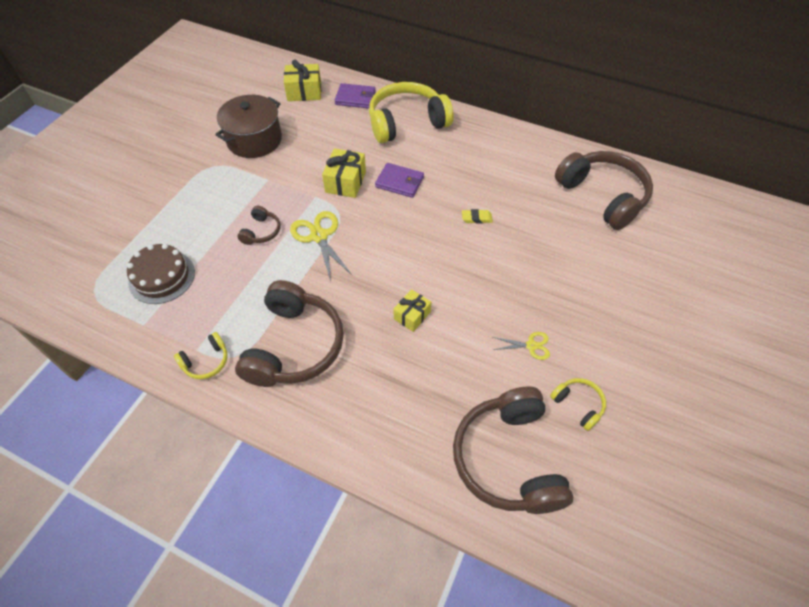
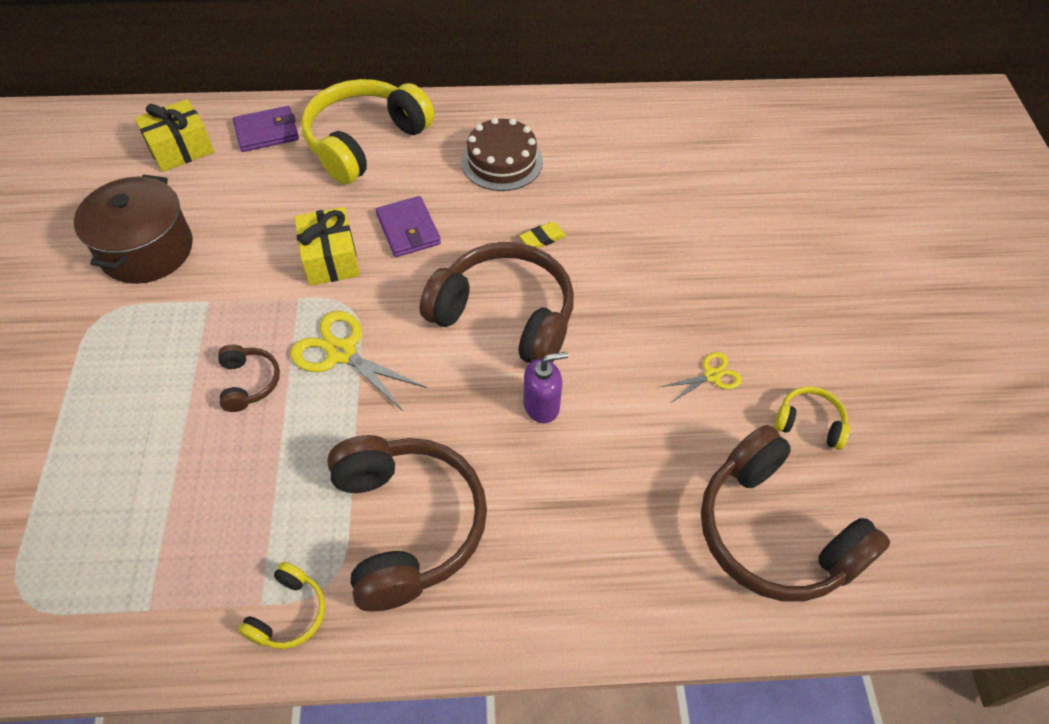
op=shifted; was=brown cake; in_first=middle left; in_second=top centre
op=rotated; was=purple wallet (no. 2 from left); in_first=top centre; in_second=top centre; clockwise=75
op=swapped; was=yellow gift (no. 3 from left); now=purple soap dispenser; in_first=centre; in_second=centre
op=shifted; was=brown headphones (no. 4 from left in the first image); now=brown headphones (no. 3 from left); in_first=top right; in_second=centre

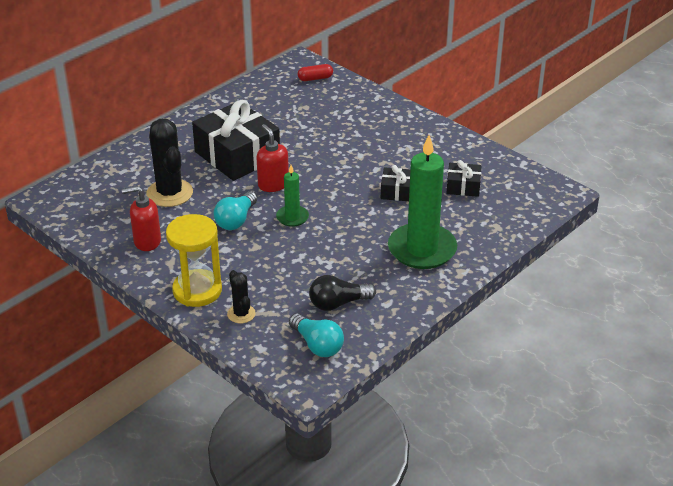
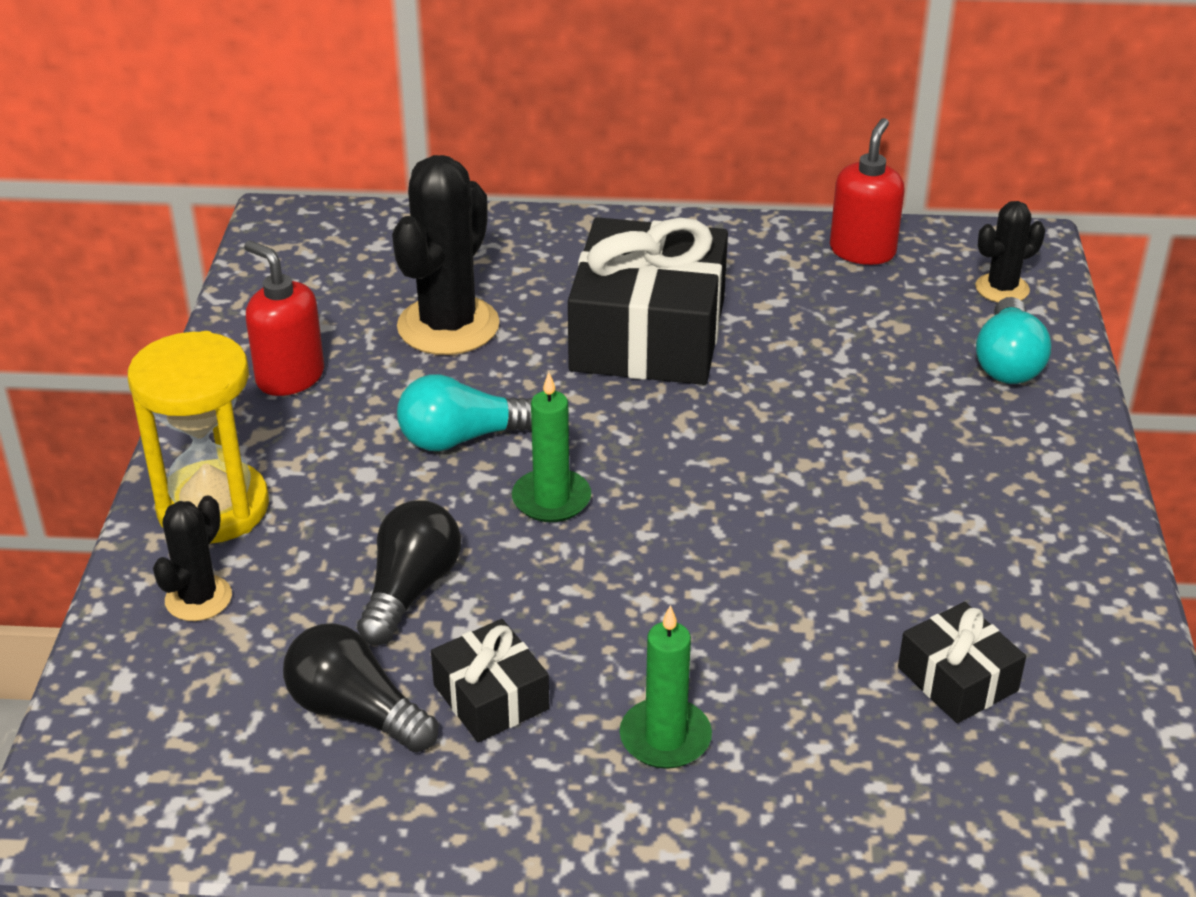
op=shifted; was=red soap dispenser (no. 2 from left); in_first=top centre; in_second=top right
op=shifted; was=turquoise light bulb (no. 2 from left); in_first=bottom centre; in_second=middle right
op=swapped; was=red capsule; now=black cactus (no. 3 from left); in_first=top centre; in_second=top right
op=shifted; was=black gift (no. 2 from left in the first image); now=black gift (no. 1 from left); in_first=centre; in_second=bottom centre
op=scaled; was=green candle (no. 2 from left); in_first=centre; in_second=bottom centre; ratio=0.49
op=new; now=black light bulb (no. 2 from left); in_second=centre

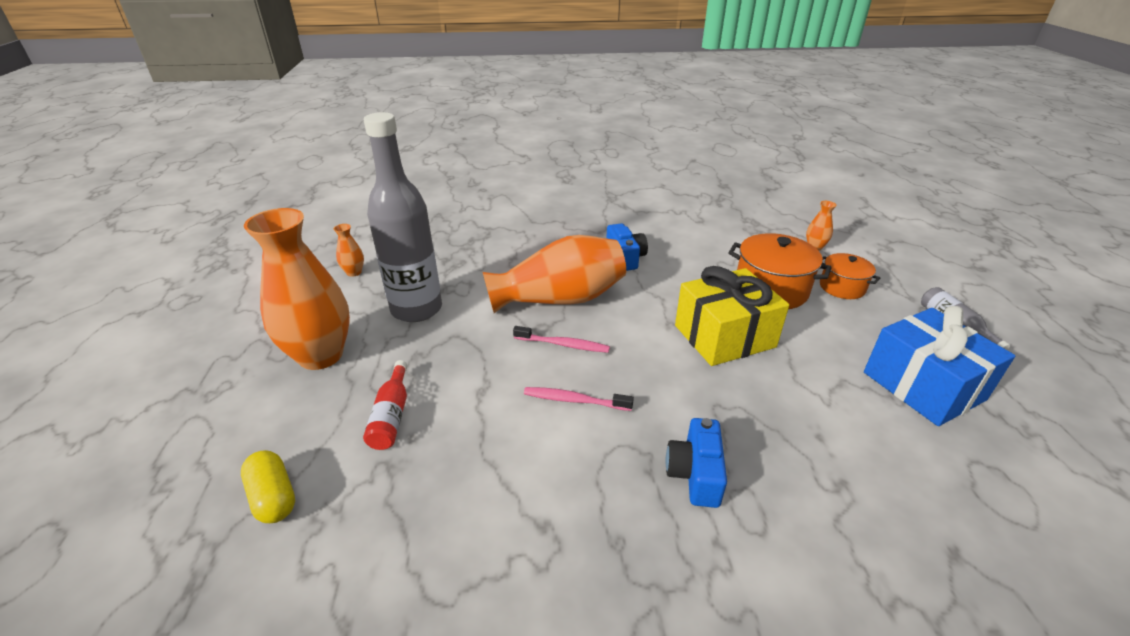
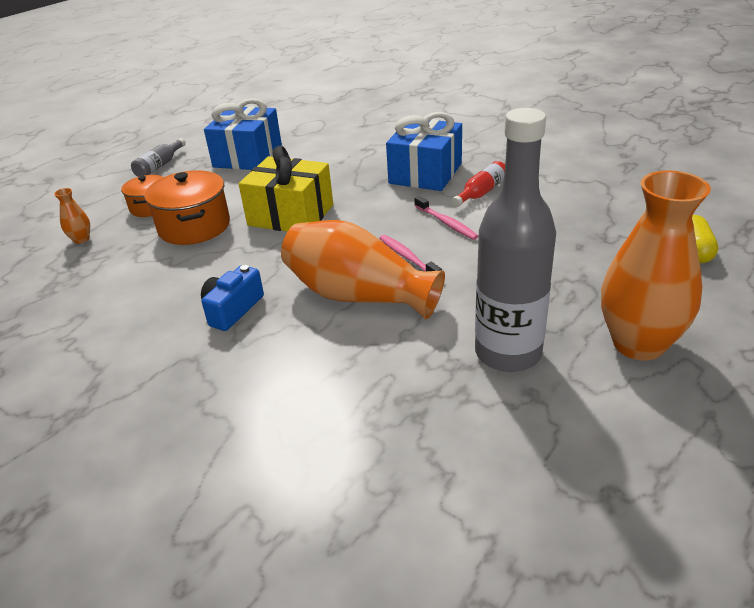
op=gone; was=orange vase (no. 2 from left); in_first=middle left
op=shifted; was=red bottle; in_first=centre; in_second=top centre
op=swapped; was=blue camera (no. 2 from left); now=blue gift (no. 2 from left); in_first=bottom centre; in_second=top centre

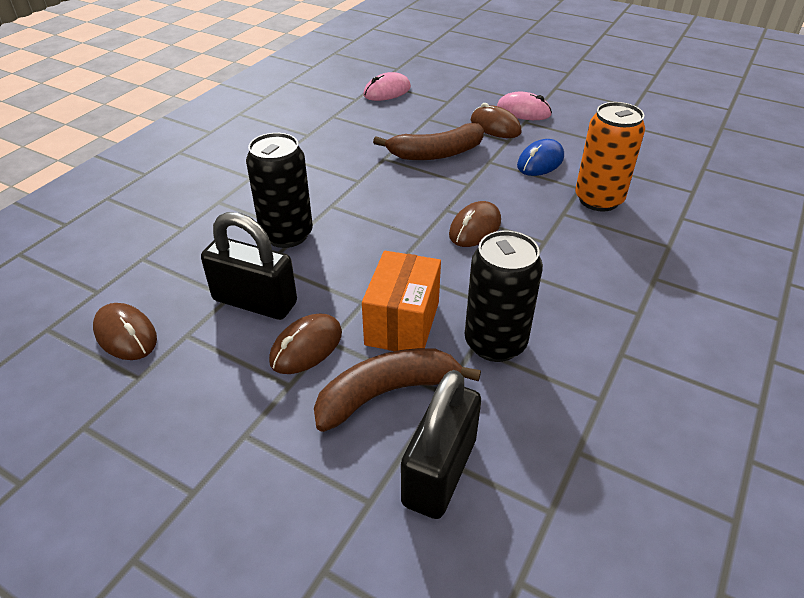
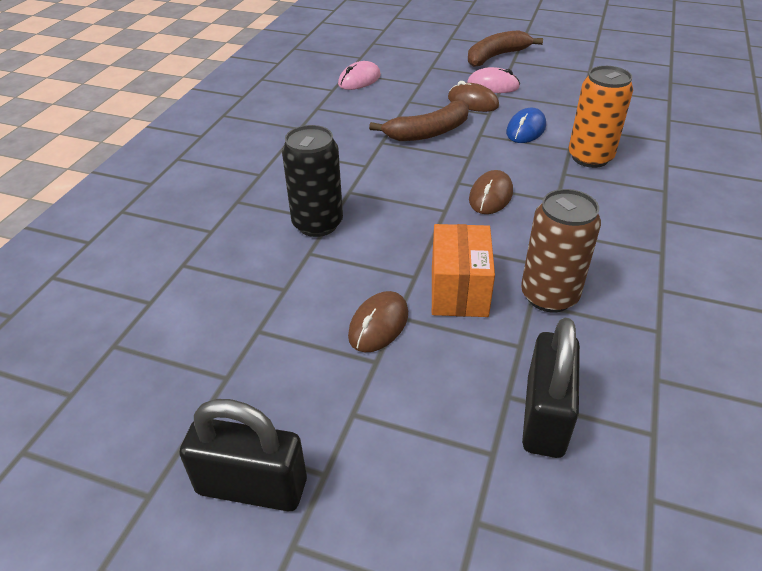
op=gone; was=brown mouse (no. 1 from left); in_first=middle left
op=shifted; was=black padlock (no. 1 from left); in_first=middle left; in_second=bottom left
op=shifted; was=brown banana (no. 1 from left in the first image); now=brown banana (no. 2 from left); in_first=centre; in_second=top centre
op=repainted; was=black can (no. 2 from left); now=brown can; in_first=centre; in_second=middle right

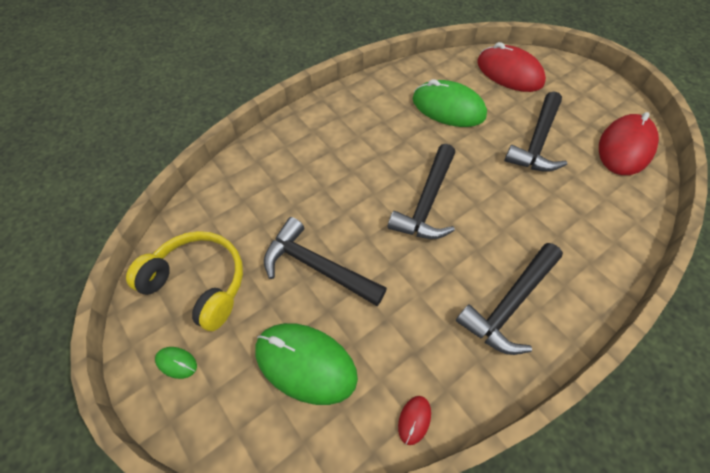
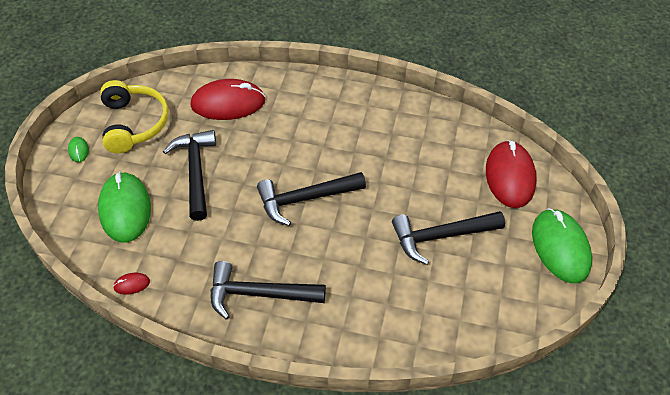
op=shifted; was=green mouse (no. 3 from left); in_first=top centre; in_second=middle right
op=shifted; was=red mouse (no. 3 from left in the first image); now=red mouse (no. 2 from left); in_first=top right; in_second=top centre

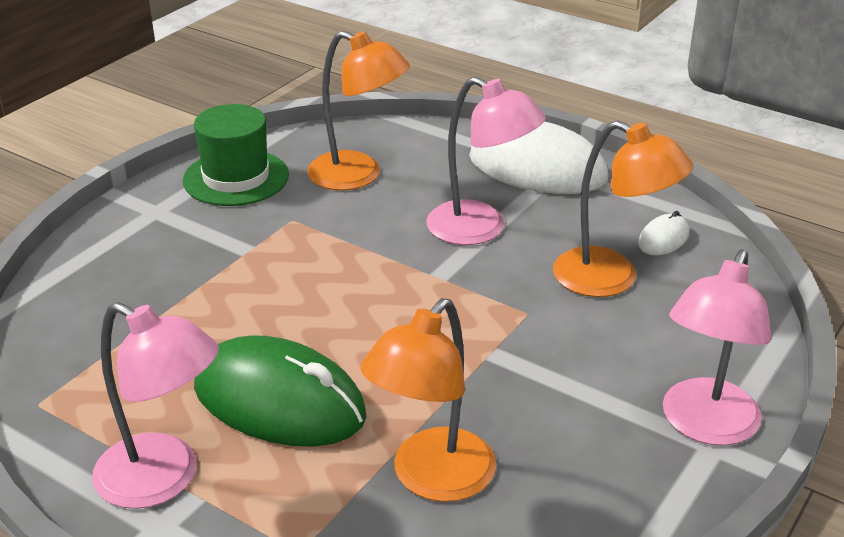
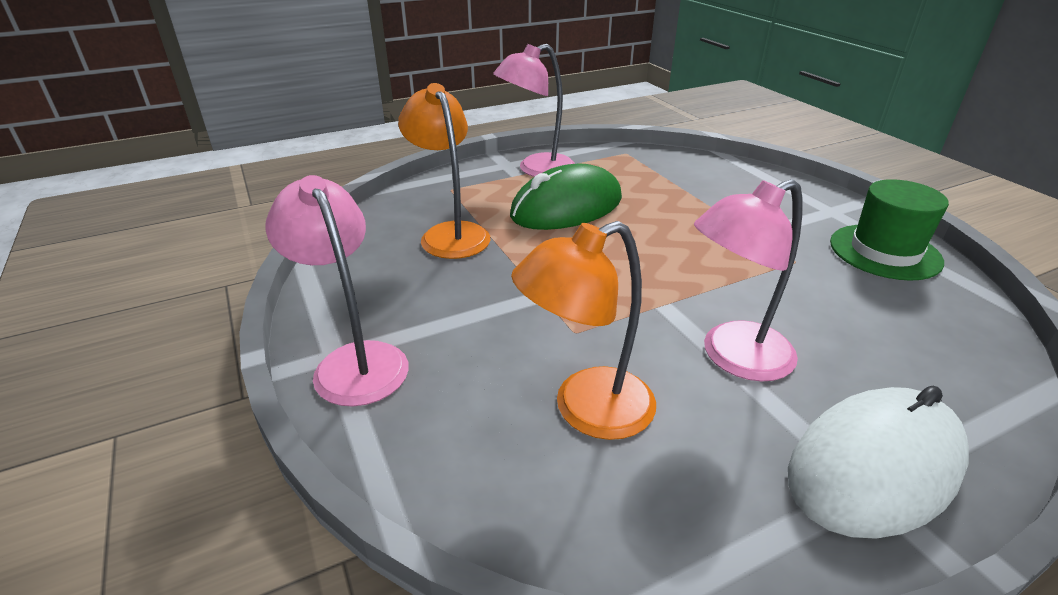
op=gone; was=orange lamp (no. 1 from left); in_first=top centre
op=gone; was=white mouse (no. 2 from left); in_first=middle right

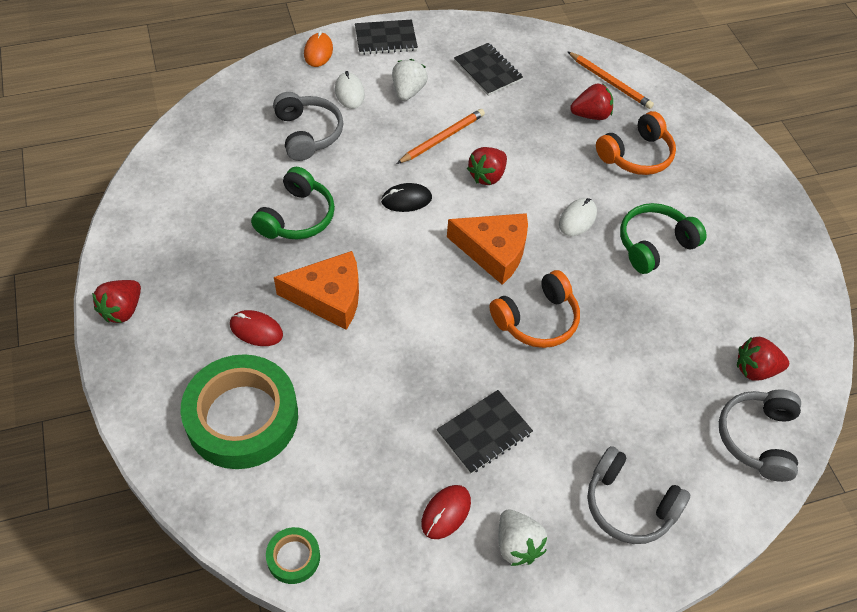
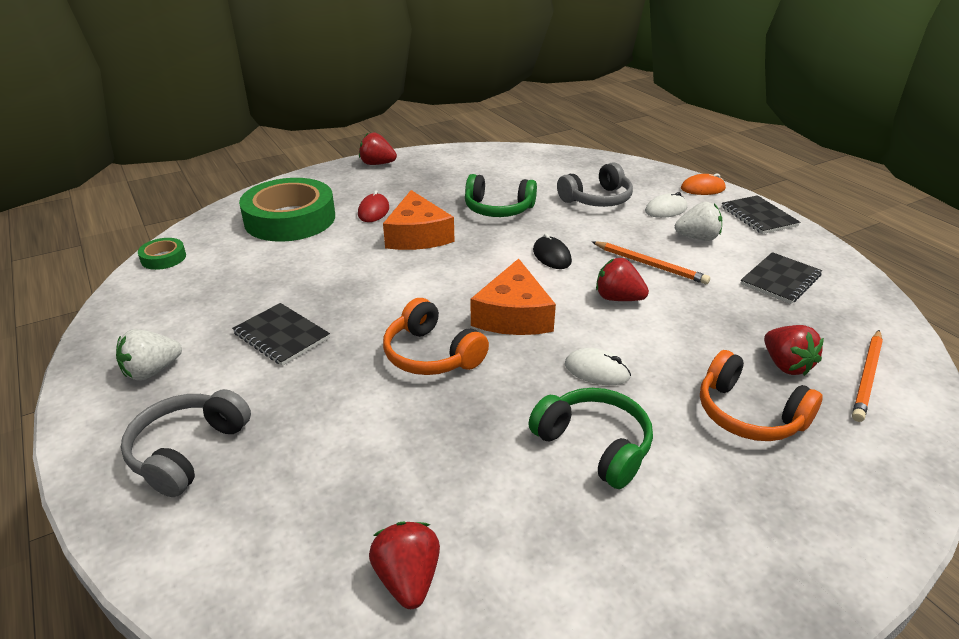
op=gone; was=red mouse (no. 2 from left); in_first=bottom centre
op=gone; was=grey headphones (no. 3 from left); in_first=bottom right

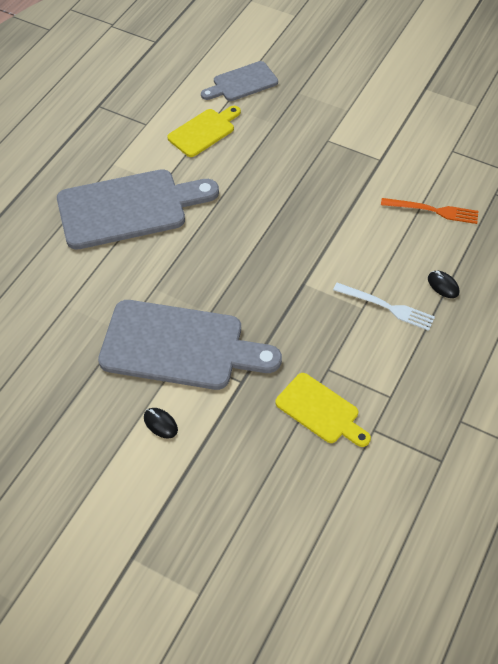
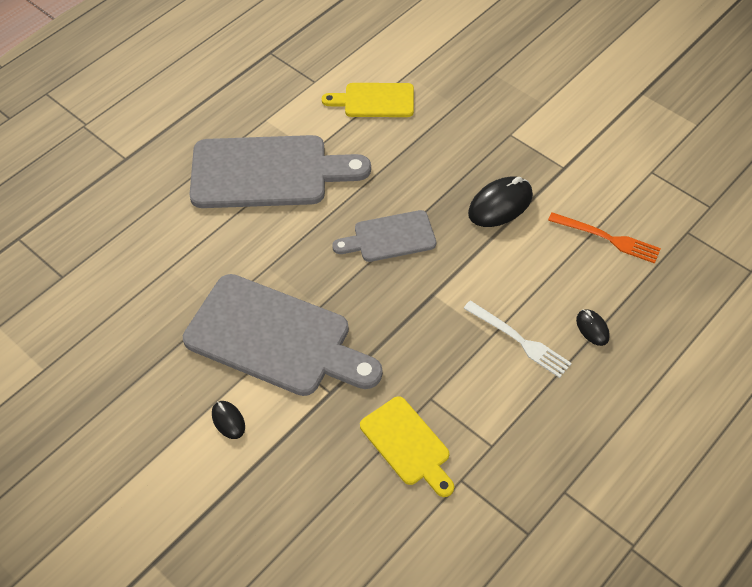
op=rotated; was=yellow cutting board (no. 1 from left); in_first=top centre; in_second=top centre; clockwise=-150
op=shifted; was=grey cutting board (no. 3 from left); in_first=top centre; in_second=centre
op=new; now=black mouse (no. 2 from left); in_second=centre

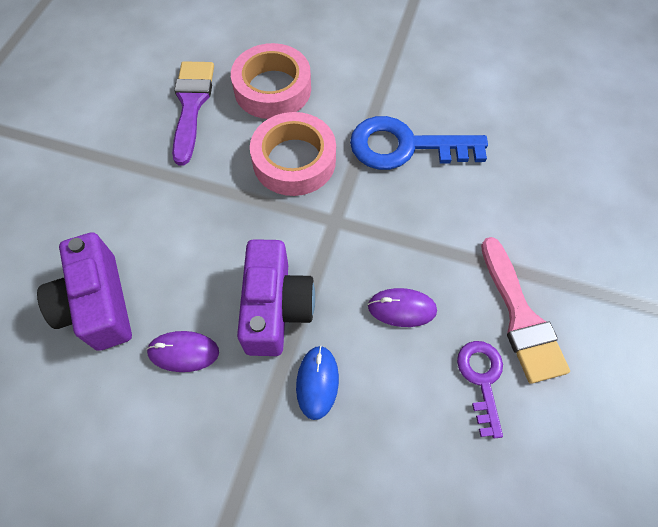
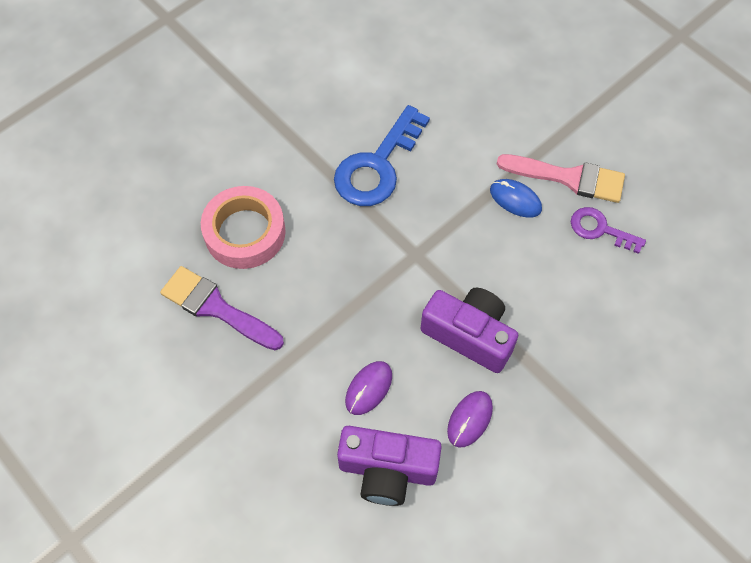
op=gone; was=pink tape (no. 2 from left); in_first=top centre
op=shifted; was=blue mouse; in_first=bottom centre; in_second=middle right
op=shifted; was=purple mouse (no. 2 from left in the first image); now=purple mouse (no. 1 from left); in_first=centre; in_second=bottom centre

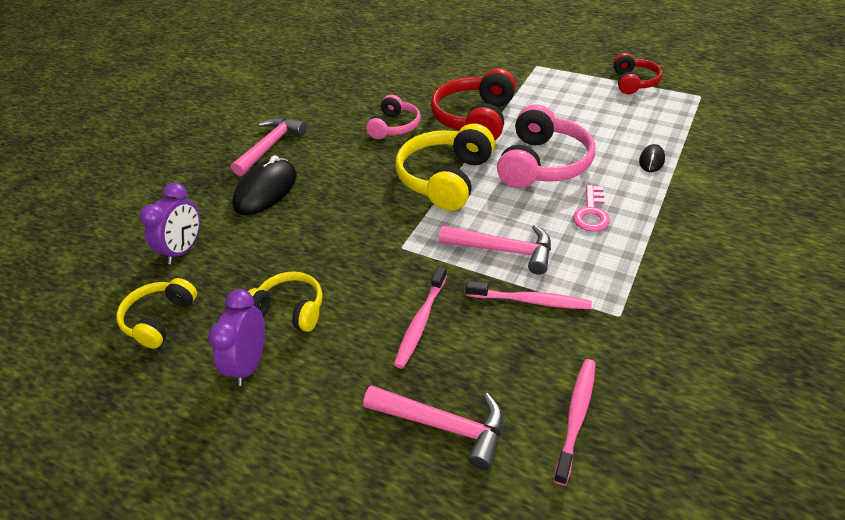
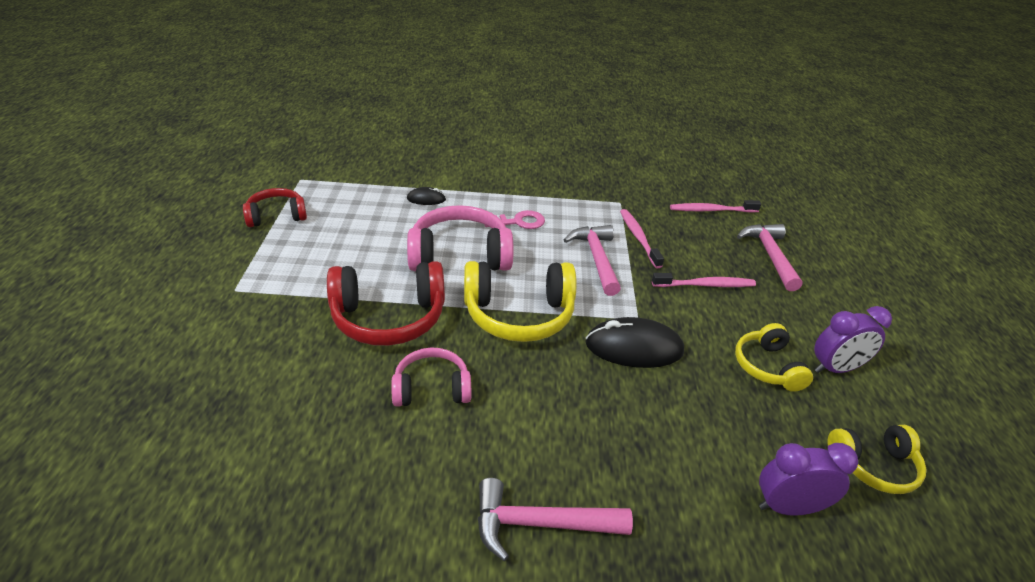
op=shifted; was=black mouse (no. 1 from left in the first image); now=black mouse (no. 2 from left); in_first=middle left; in_second=centre

